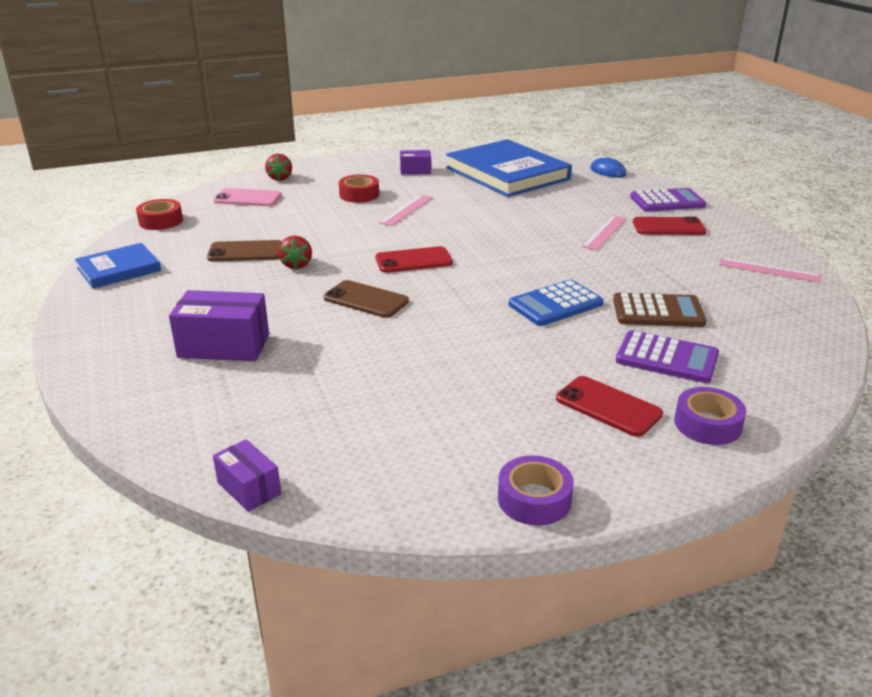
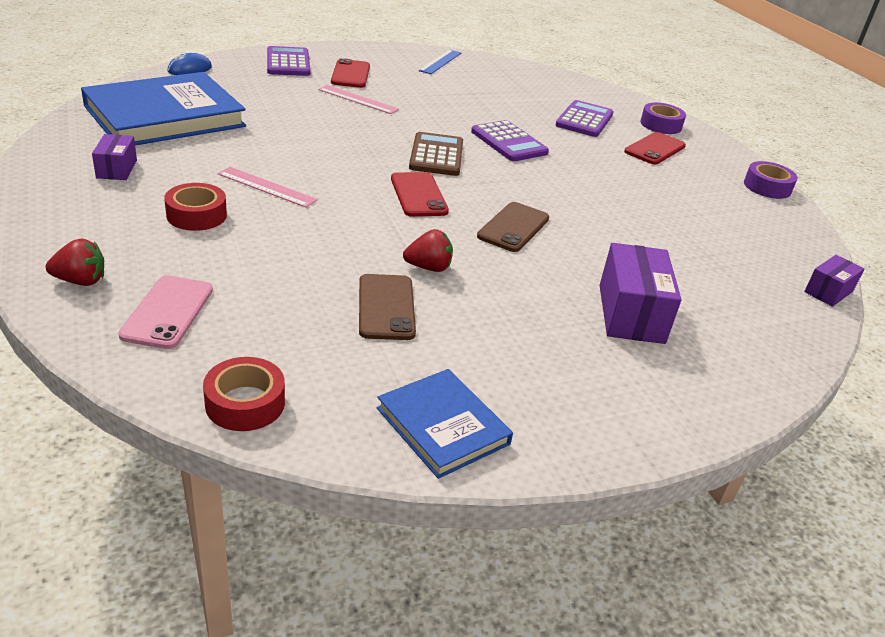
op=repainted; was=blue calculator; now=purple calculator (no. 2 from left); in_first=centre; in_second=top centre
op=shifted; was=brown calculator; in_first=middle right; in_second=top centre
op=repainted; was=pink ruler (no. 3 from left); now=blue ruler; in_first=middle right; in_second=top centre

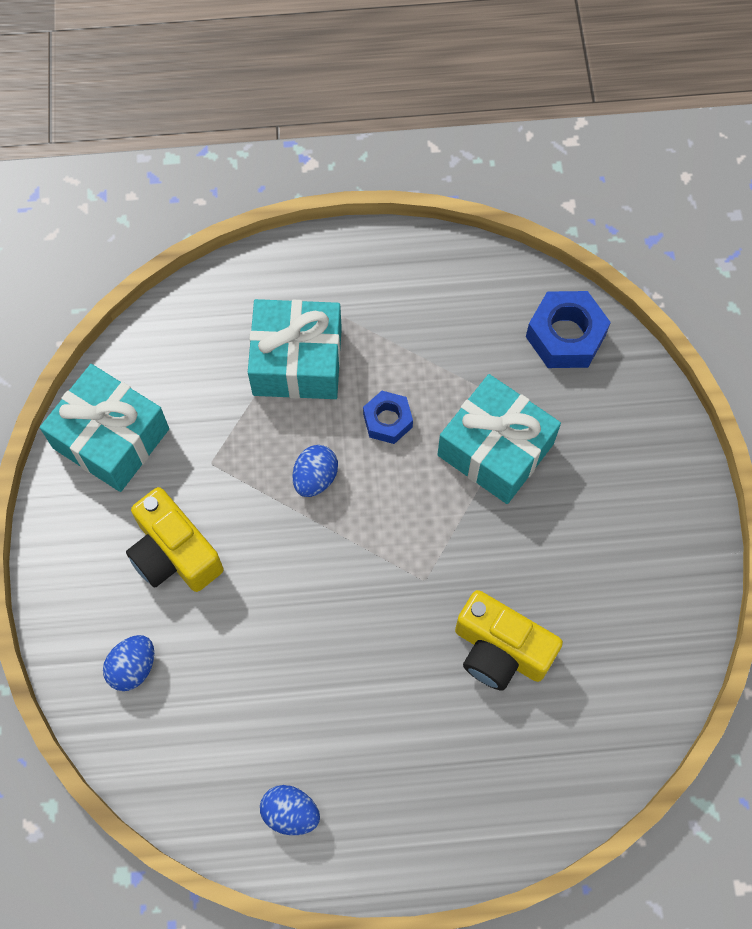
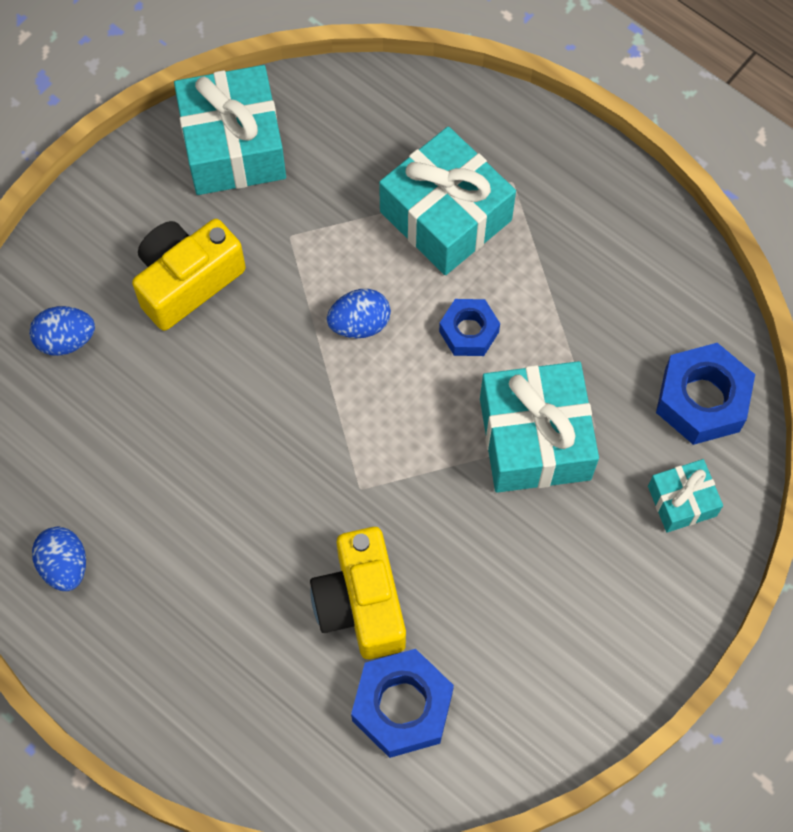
op=rotated; was=yellow camera (no. 1 from left); in_first=middle left; in_second=top left; clockwise=45
op=new; now=blue nut (no. 1 from left); in_second=bottom centre
op=new; now=turquoise gift (no. 4 from left); in_second=middle right

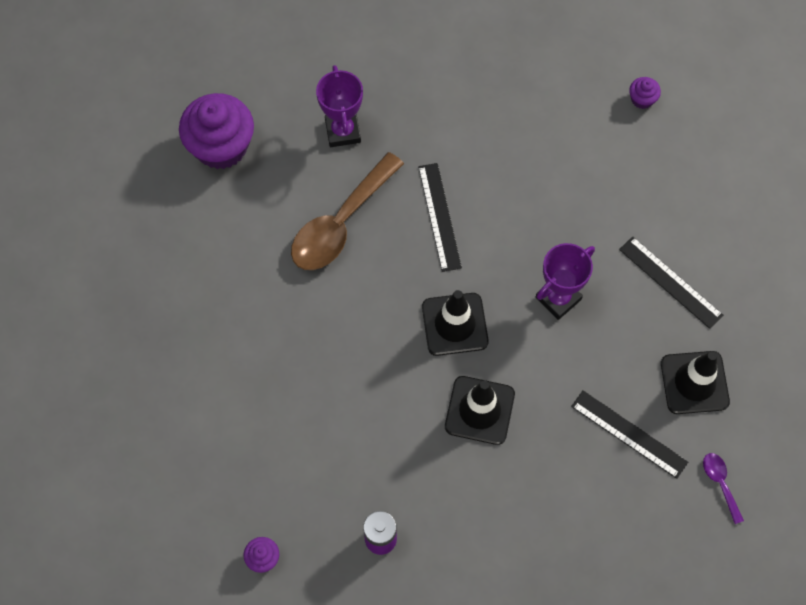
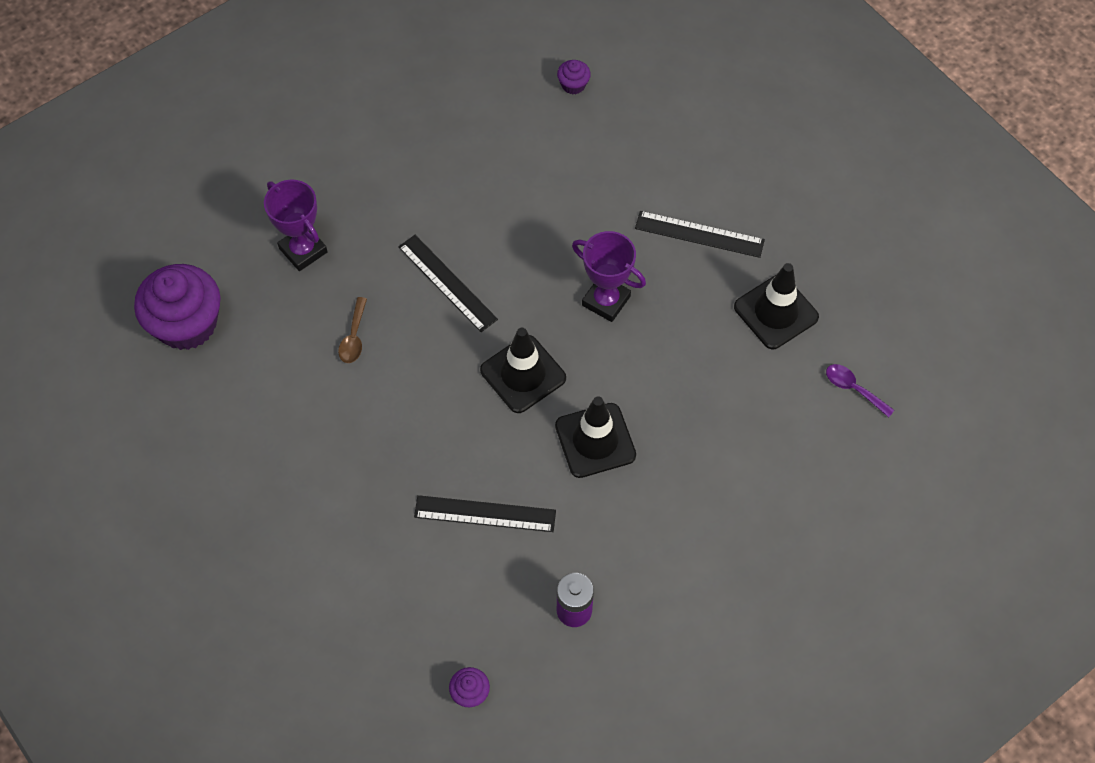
op=scaled; was=brown spoon; in_first=centre; in_second=middle left; ratio=0.44
op=rotated; was=purple trophy (no. 2 from left); in_first=middle right; in_second=centre; clockwise=-75
op=shifted; was=black ruler (no. 2 from left); in_first=bottom right; in_second=bottom centre

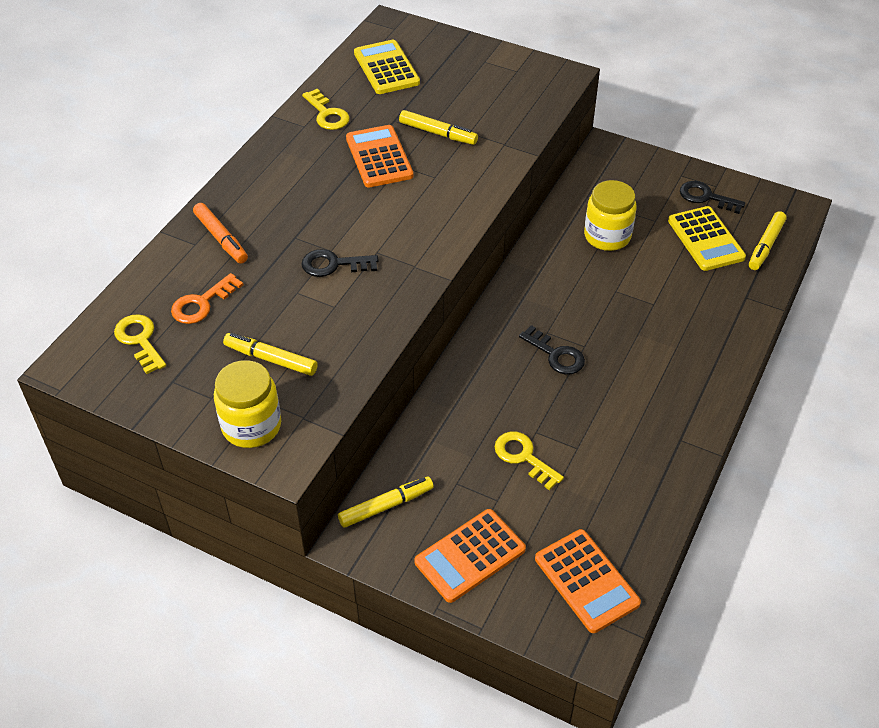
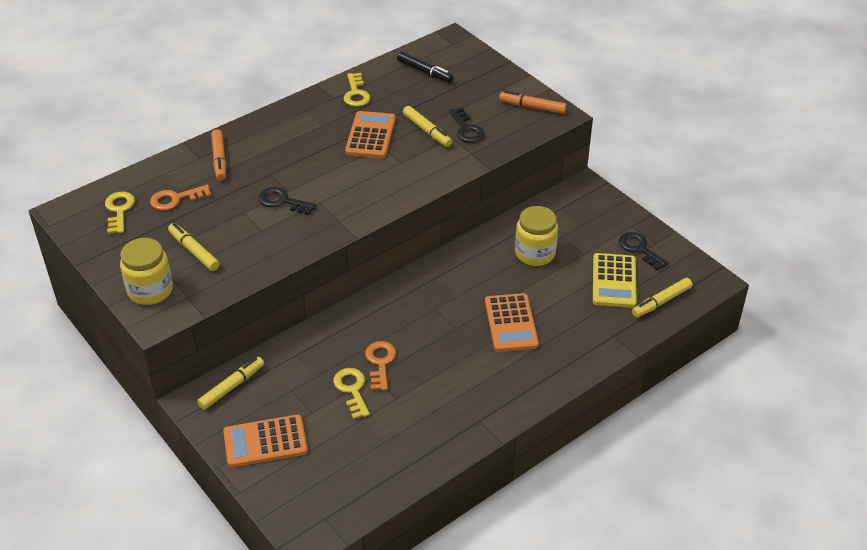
op=rotated; was=yellow marker (no. 2 from left); in_first=bottom centre; in_second=bottom left; clockwise=-45
op=swapped; was=yellow calculator (no. 1 from left); now=black marker; in_first=top centre; in_second=top centre
op=shifted; was=black key (no. 2 from left); in_first=centre; in_second=top centre
op=shifted; was=orange calculator (no. 3 from left); in_first=bottom right; in_second=centre
op=new; now=orange key (no. 2 from left); in_second=centre
op=new; now=orange marker (no. 2 from left); in_second=top centre

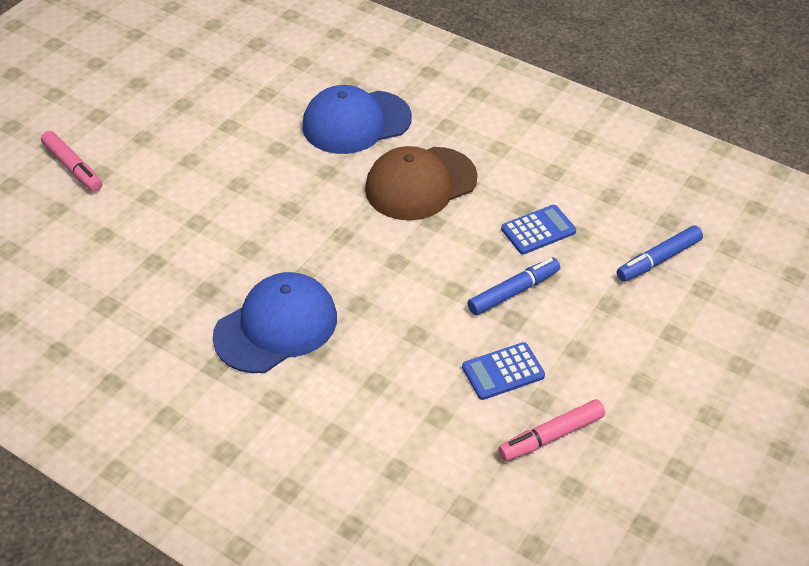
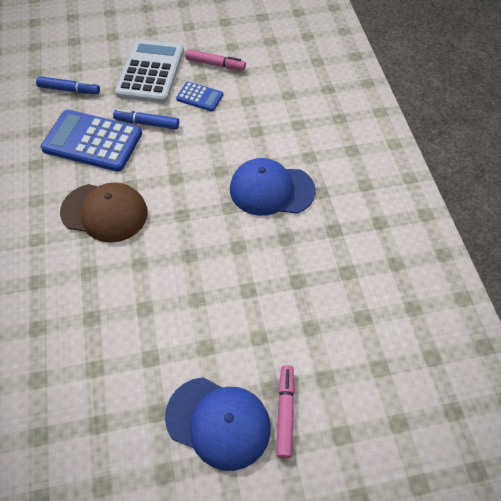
op=shifted; was=blue cap (no. 2 from left in the first image); now=blue cap (no. 1 from left); in_first=top centre; in_second=bottom centre
op=scaled; was=blue calculator (no. 2 from left in the first image); in_first=centre; in_second=top left; ratio=1.99
op=new; now=white calculator; in_second=top left

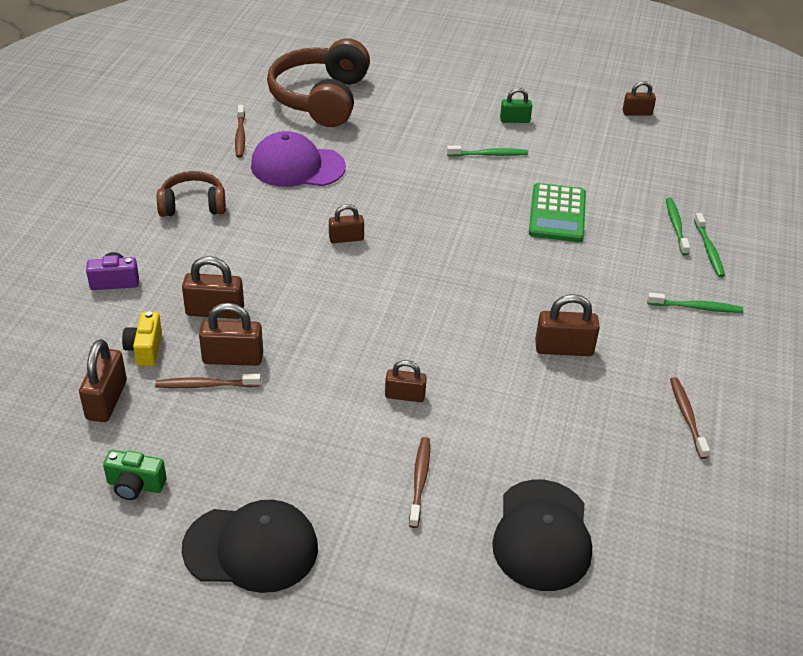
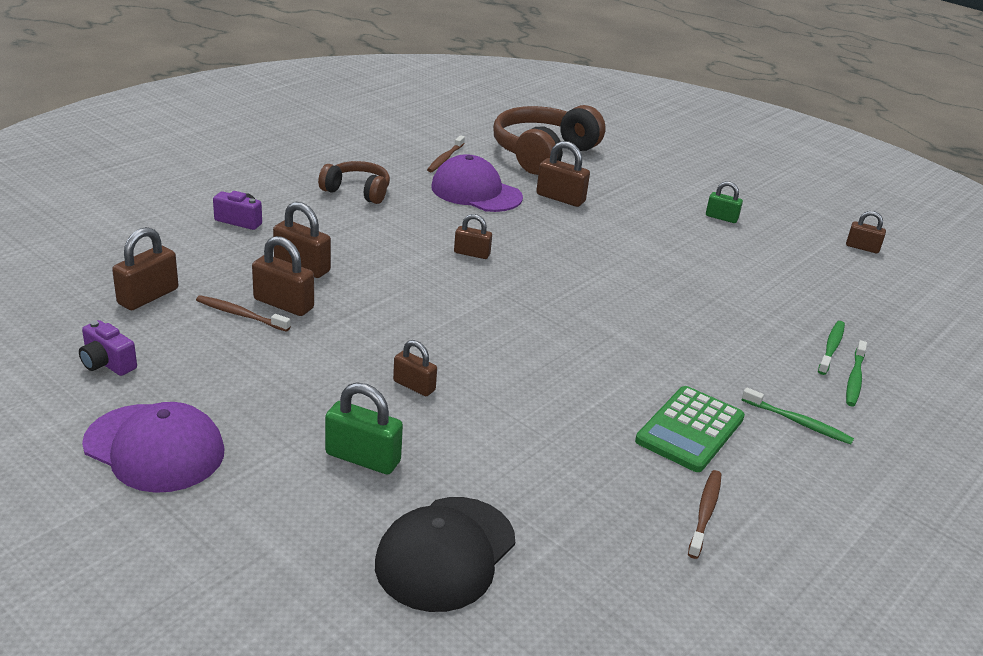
op=repainted; was=green camera; now=purple camera (no. 1 from left); in_first=bottom left; in_second=middle left
op=gone; was=yellow camera; in_first=middle left
op=repainted; was=black cap (no. 1 from left); now=purple cap (no. 1 from left); in_first=bottom left; in_second=bottom left
op=swapped; was=brown toothbrush (no. 3 from left); now=green padlock (no. 1 from left); in_first=bottom centre; in_second=centre
op=gone; was=green toothbrush (no. 1 from left); in_first=top centre
op=shifted; was=green calculator; in_first=top right; in_second=middle right
op=shifted; was=brown padlock (no. 6 from left); in_first=middle right; in_second=top centre

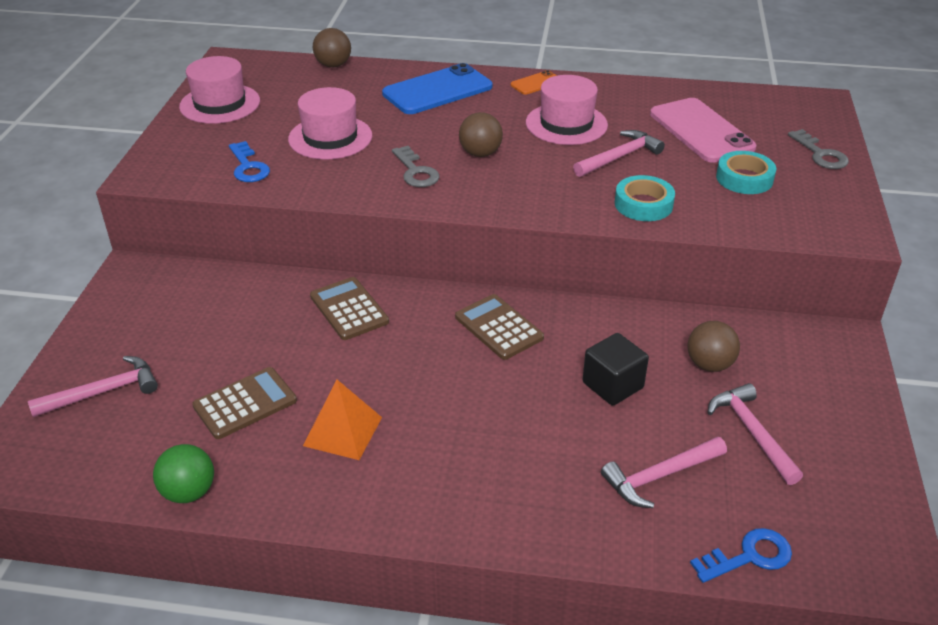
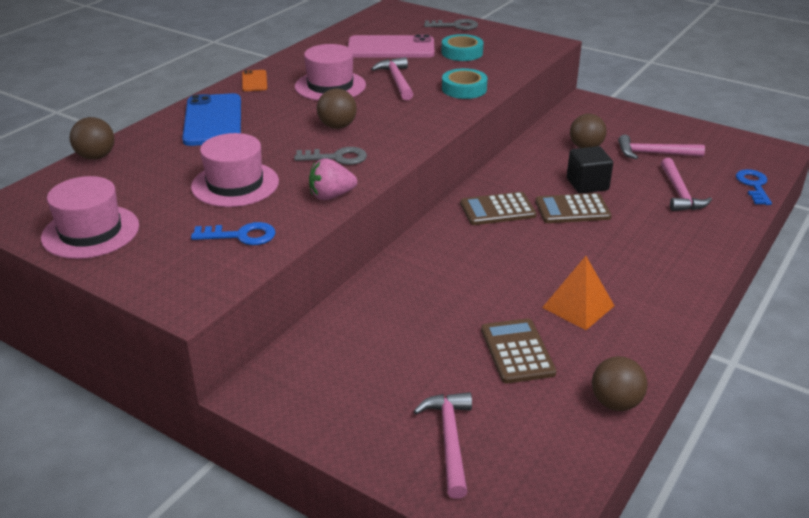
op=repainted; was=green ball; now=brown ball (no. 4 from left); in_first=bottom left; in_second=bottom right
op=shifted; was=brown calculator (no. 2 from left in the first image); now=brown calculator (no. 3 from left); in_first=centre; in_second=middle right
op=new; now=pink strawberry; in_second=centre

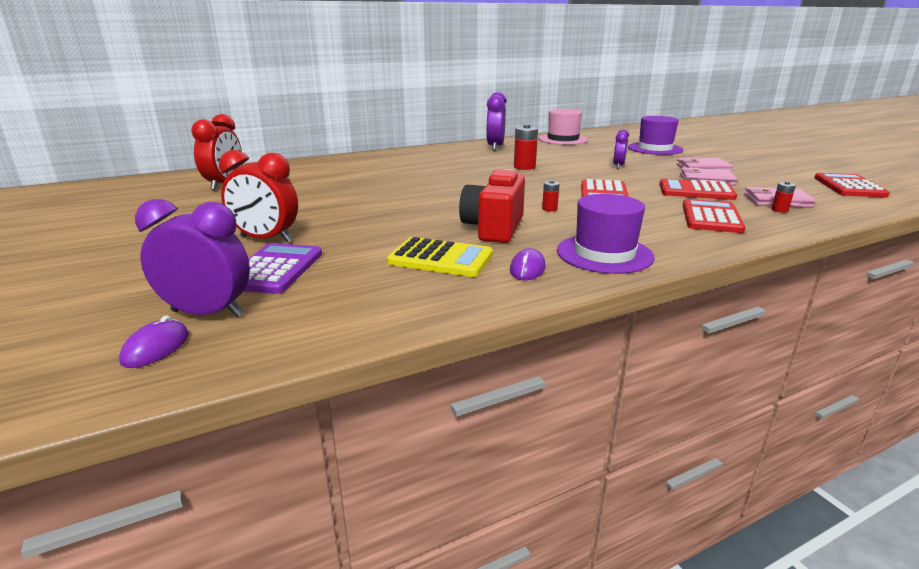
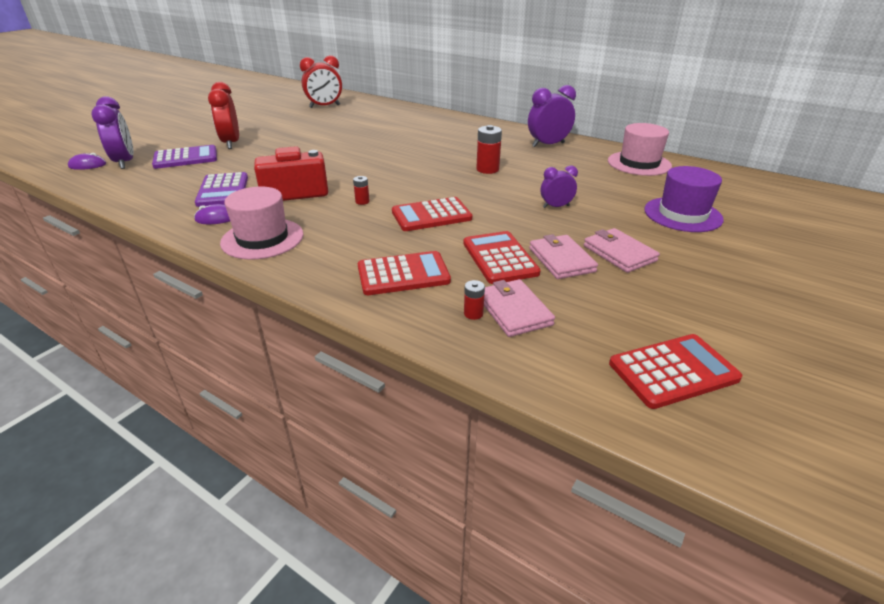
op=repainted; was=yellow calculator; now=purple calculator (no. 2 from left); in_first=centre; in_second=top left
op=repainted; was=purple hat (no. 1 from left); now=pink hat (no. 1 from left); in_first=centre; in_second=middle left

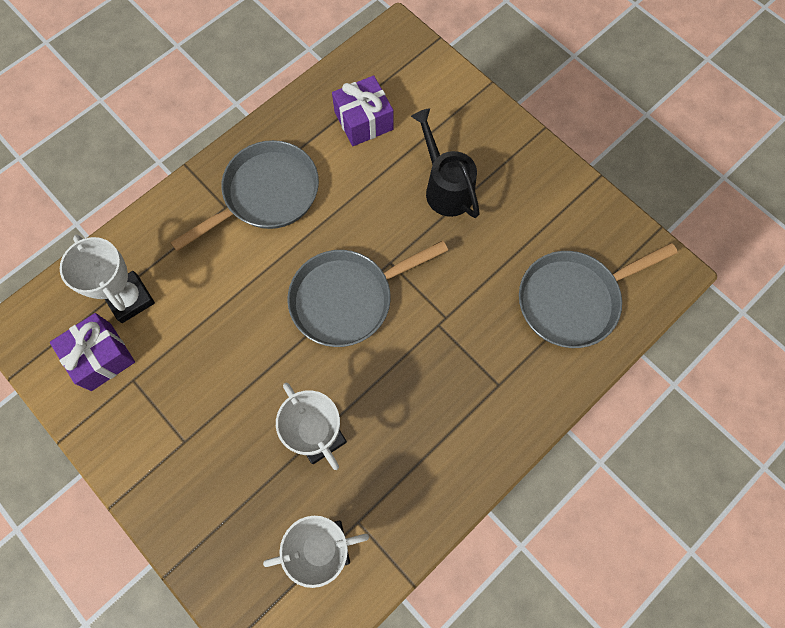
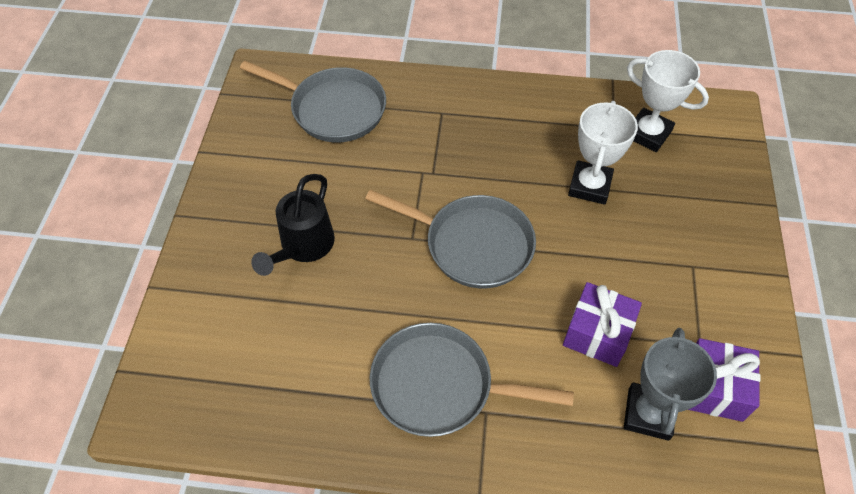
op=repainted; was=white trophy (no. 1 from left); now=grey trophy; in_first=middle left; in_second=bottom right
op=shifted; was=purple gift (no. 2 from left in the first image); now=purple gift (no. 1 from left); in_first=top centre; in_second=middle right

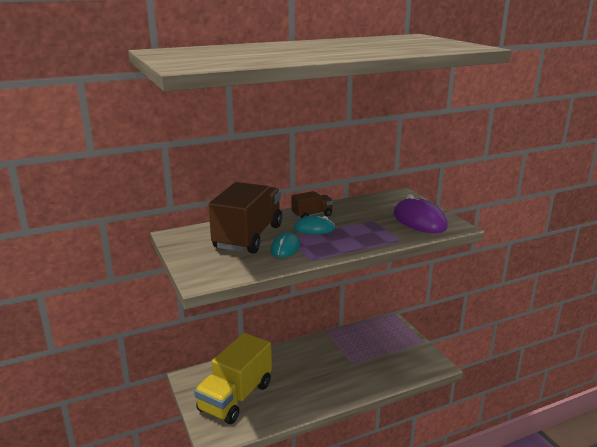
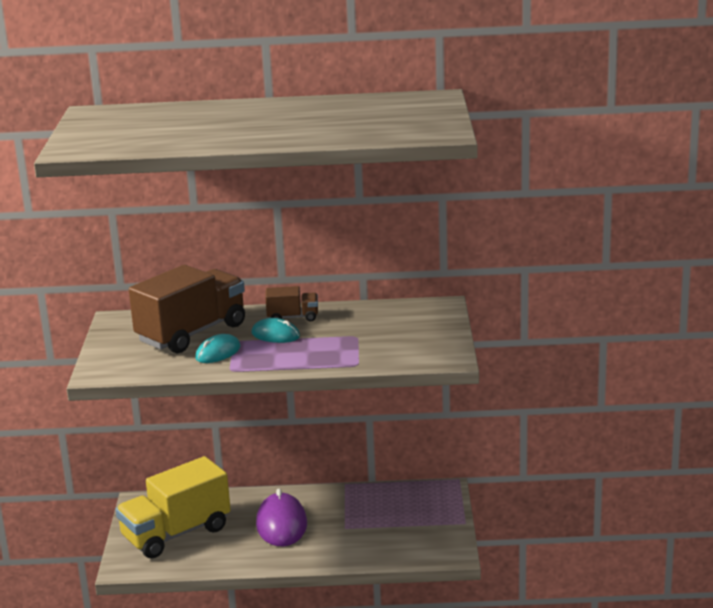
op=shifted; was=purple mouse; in_first=middle right; in_second=bottom centre

